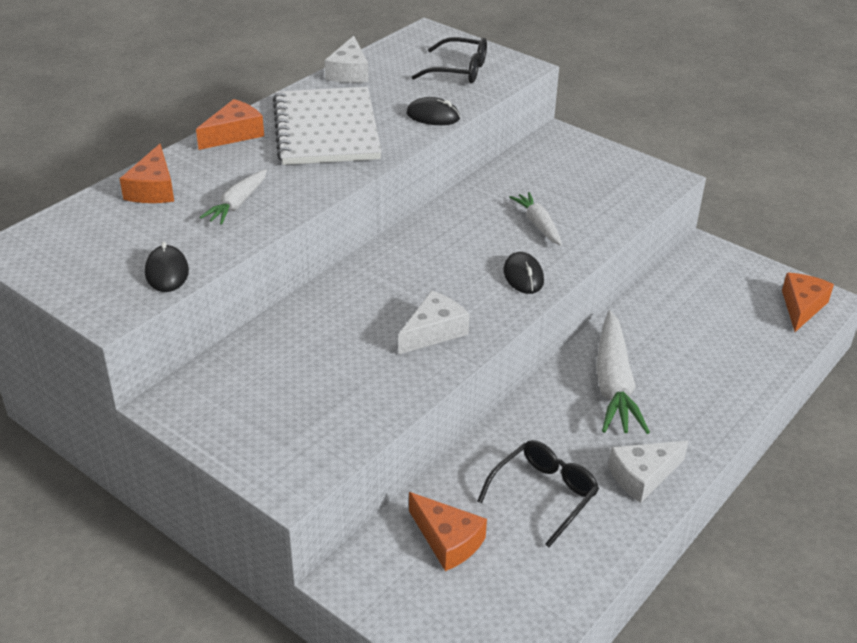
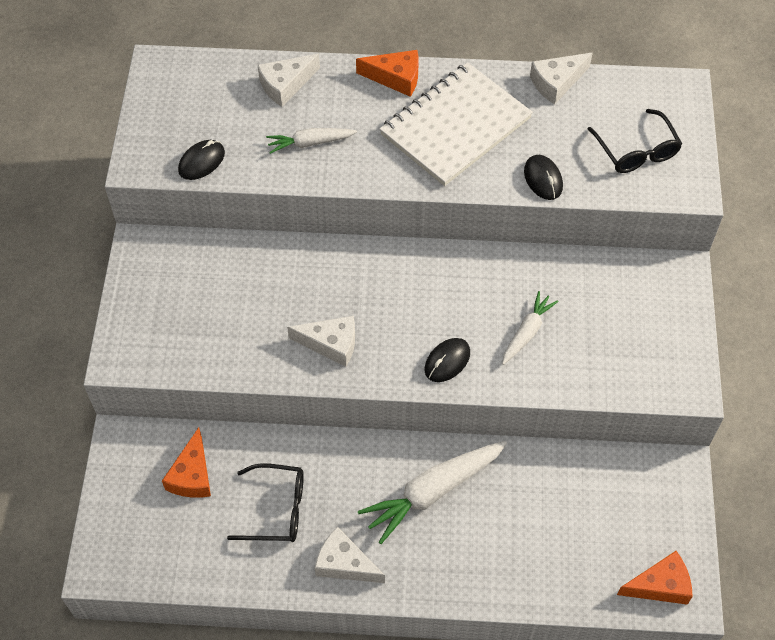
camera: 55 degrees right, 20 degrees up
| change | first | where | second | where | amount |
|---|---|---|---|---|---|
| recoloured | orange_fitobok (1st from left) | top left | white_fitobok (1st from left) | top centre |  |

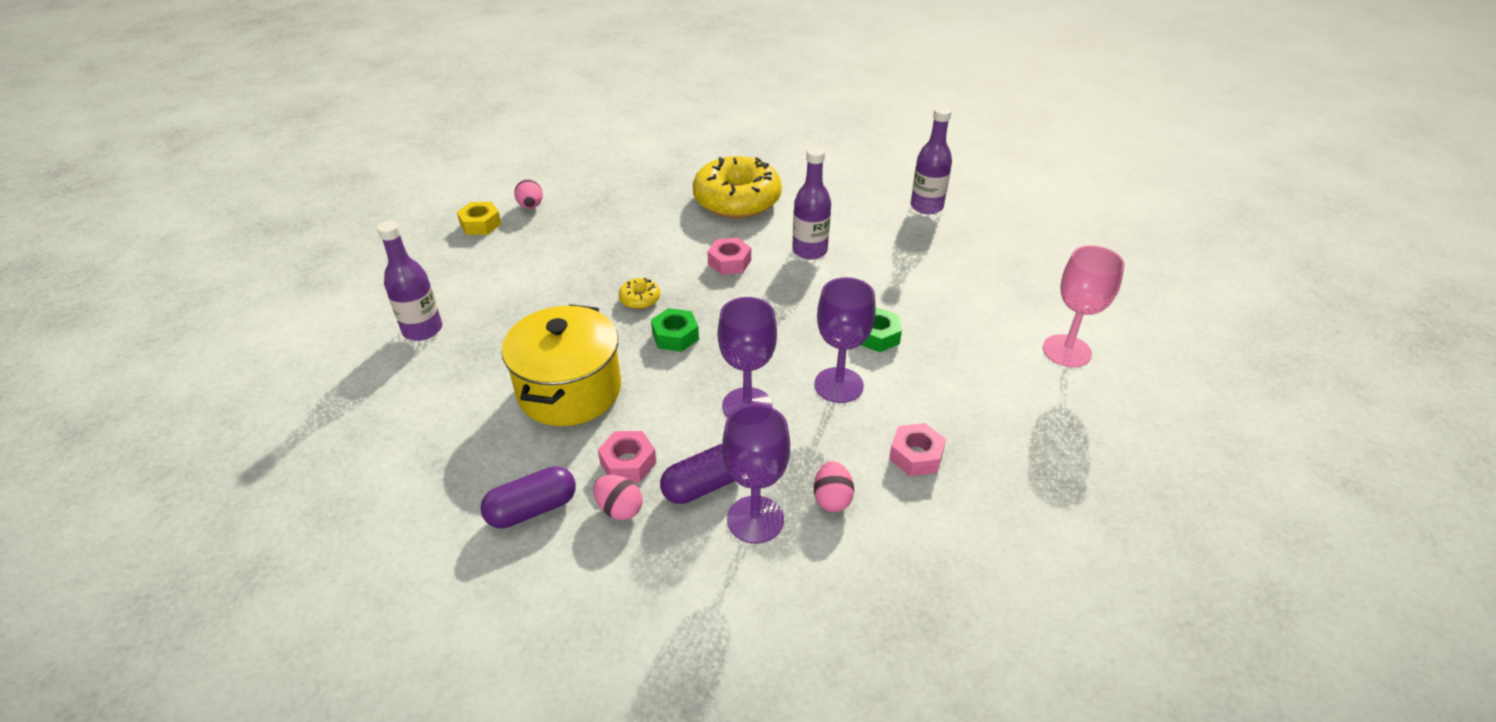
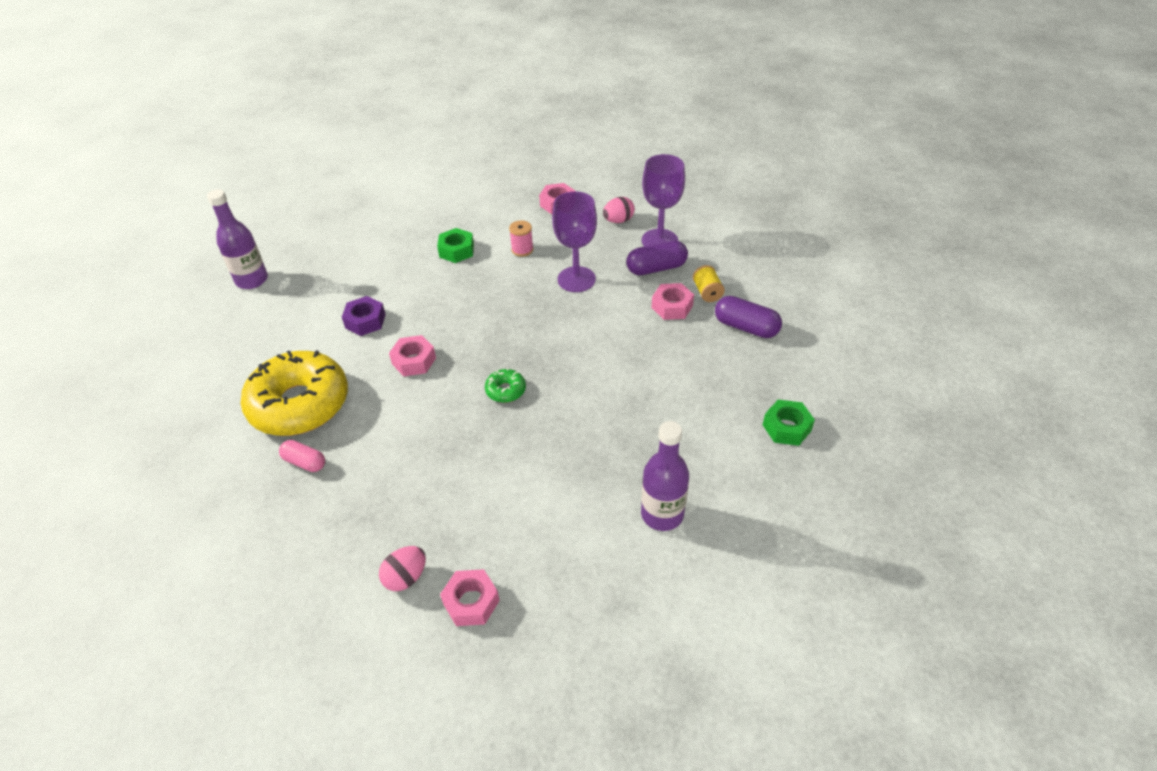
camera: 120 degrees left, 5 degrees up
| change | first | where | second | where | amount |
|---|---|---|---|---|---|
| recoloured | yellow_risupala | top left | pink_risupala (2nd from left) | bottom centre |  |
| removed | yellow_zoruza | centre |  |  |  |
| replaced | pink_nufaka (2nd from left) | bottom centre | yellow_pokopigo | centre |  |
| recoloured | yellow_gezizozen (1st from left) | centre | green_gezizozen | centre |  |
| moved | green_risupala (1st from left in the first image) | centre | green_risupala (2nd from left) | middle right |  |
| turned | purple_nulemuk (2nd from left in the first image) | centre | purple_nulemuk (1st from left) | centre | 45 degrees counterclockwise |
| replaced | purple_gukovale (2nd from left) | top centre | purple_risupala | middle left |  |
| replaced | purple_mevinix (3rd from left) | centre | pink_pokopigo | top centre |  |
| removed | pink_mevinix | middle right |  |  |  |
| added |  |  | pink_nulemuk | middle left |  |

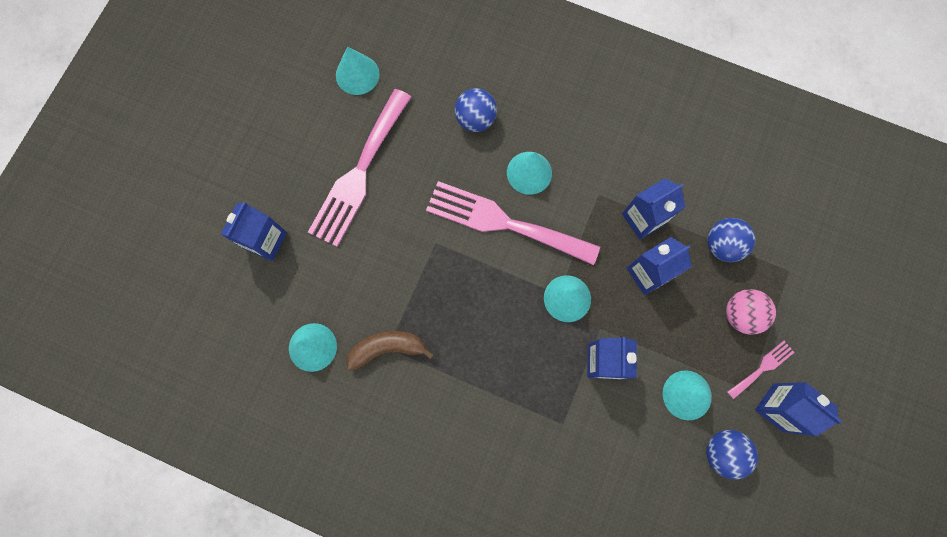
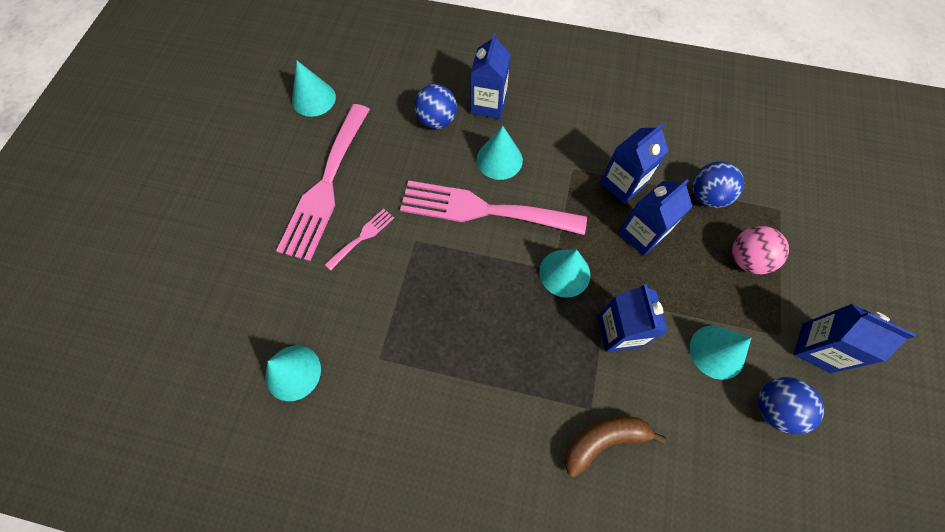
camera: 10 degrees left, 10 degrees down
| change | first | where | second | where | amount |
|---|---|---|---|---|---|
| moved | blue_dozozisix (1st from left) | middle left |  | top centre |  |
| moved | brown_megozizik | centre |  | bottom centre |  |
| moved | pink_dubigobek (3rd from left in the first image) | bottom right | pink_dubigobek (2nd from left) | centre |  |

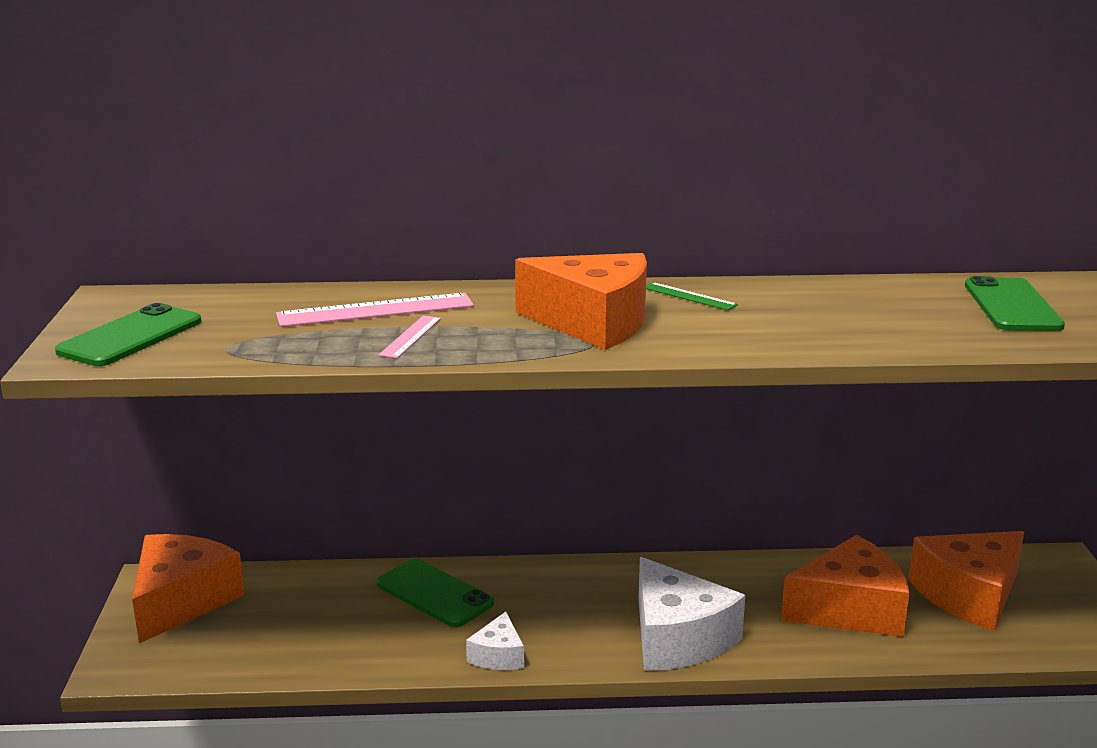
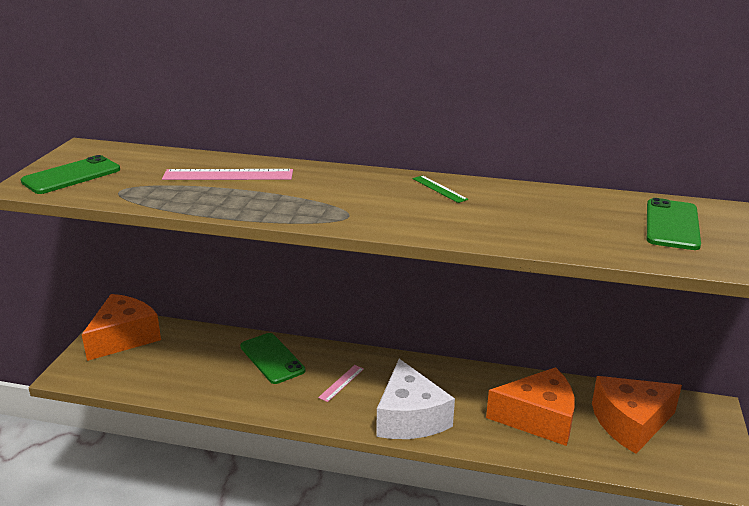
camera: 15 degrees right, 5 degrees up
| change | first | where | second | where | amount |
|---|---|---|---|---|---|
| moved | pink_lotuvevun (2nd from left) | centre |  | bottom centre |  |
| removed | white_fitobok (1st from left) | bottom centre |  |  |  |
| removed | orange_fitobok (2nd from left) | centre |  |  |  |

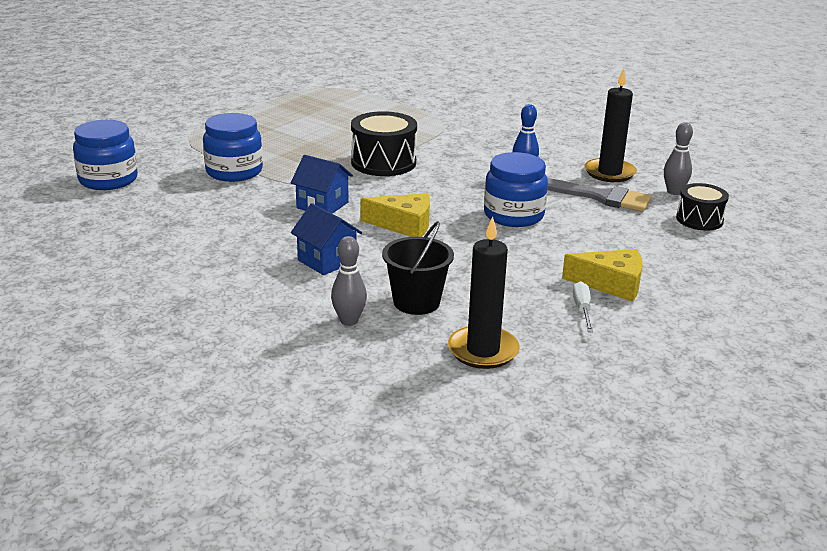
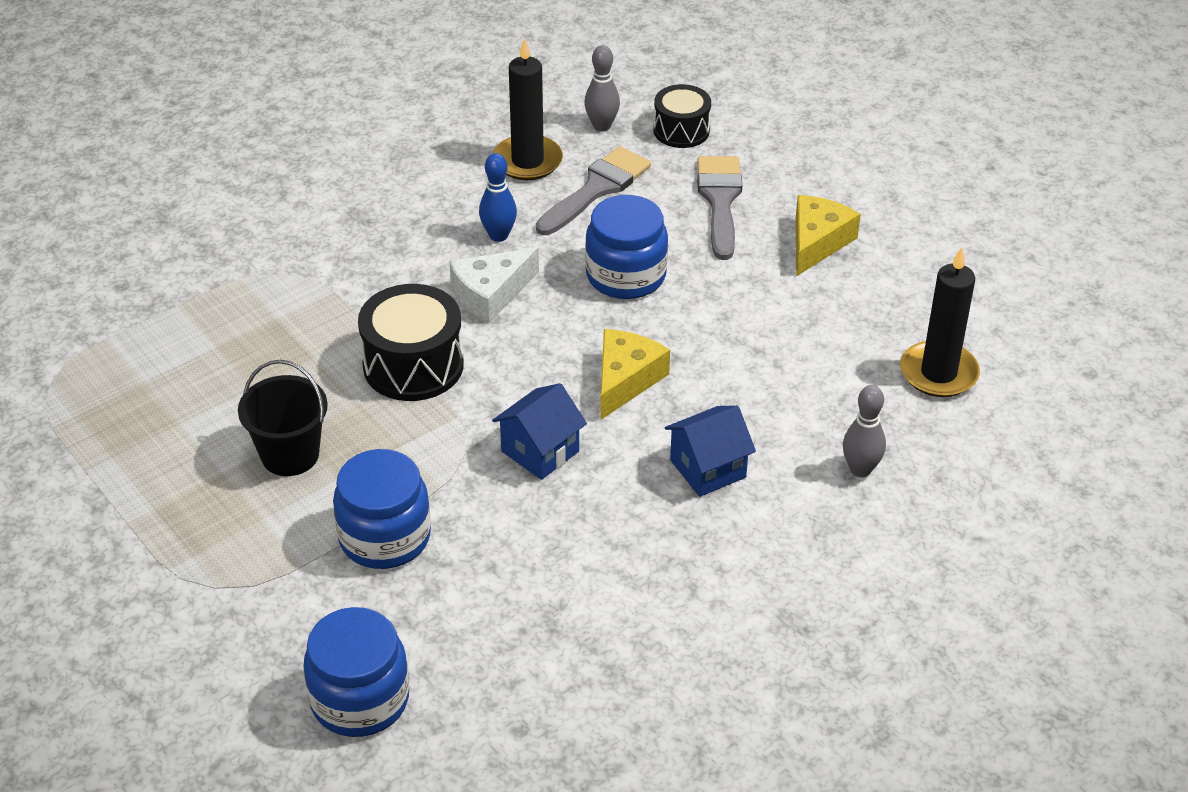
camera: 75 degrees left, 15 degrees up
| change | first | where | second | where | amount |
|---|---|---|---|---|---|
| moved | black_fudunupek | centre |  | middle left |  |
| removed | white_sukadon | middle right |  |  |  |
| added |  |  | white_fitobok | centre |  |
| added |  |  | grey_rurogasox (2nd from left) | top centre |  |

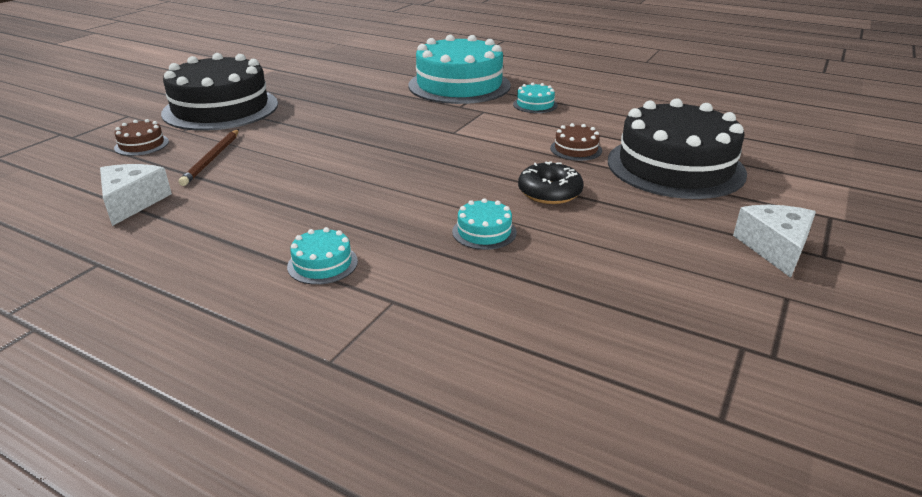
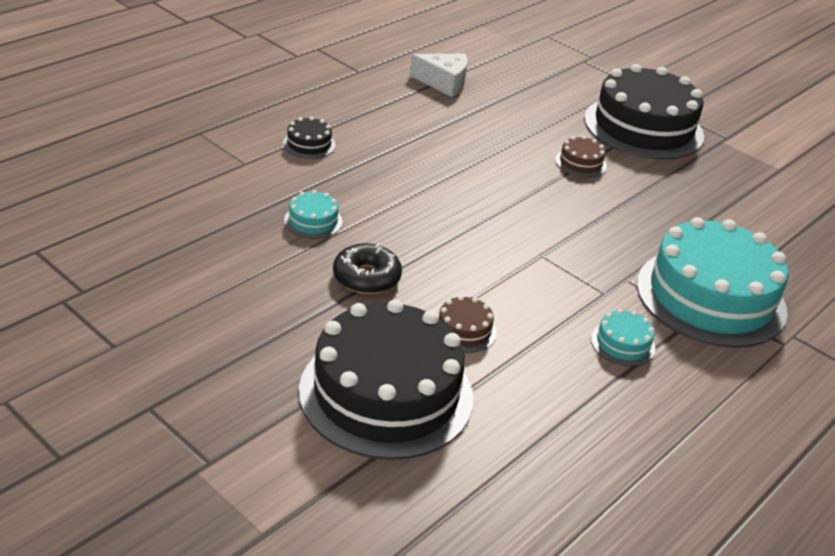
camera: 100 degrees right, 5 degrees up
| change | first | where | second | where | amount |
|---|---|---|---|---|---|
| moved | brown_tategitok (1st from left in the first image) | top left | brown_tategitok (2nd from left) | top right |  |
| removed | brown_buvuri | top left |  |  |  |
| recoloured | turquoise_tategitok (1st from left) | centre | black_tategitok (1st from left) | top centre |  |
| removed | white_fitobok (2nd from left) | middle right |  |  |  |

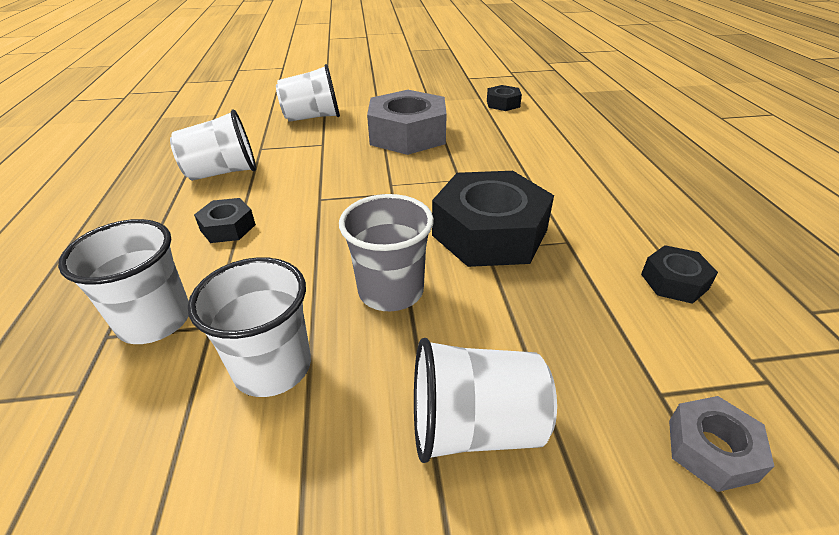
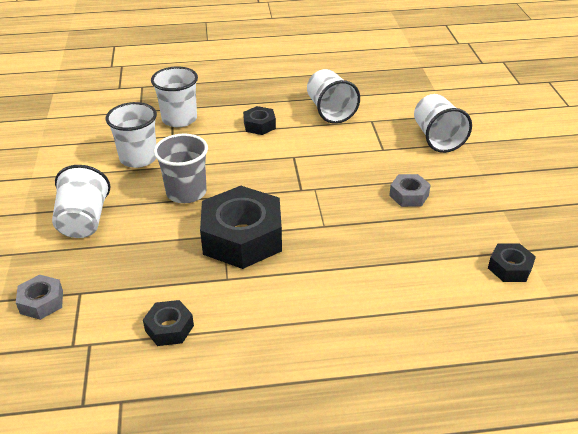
camera: 90 degrees right, 0 degrees up
| change | first | where | second | where | amount |
|---|---|---|---|---|---|
| resized | grey_risupala (1st from left in the first image) | top centre | grey_risupala (2nd from left) | middle right | x0.48 |

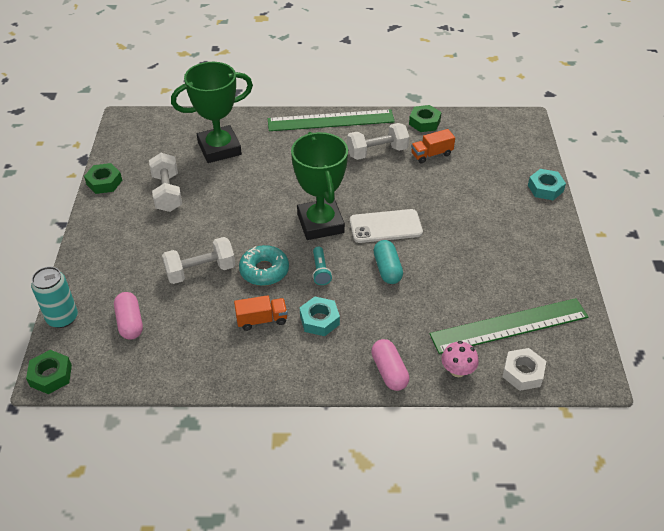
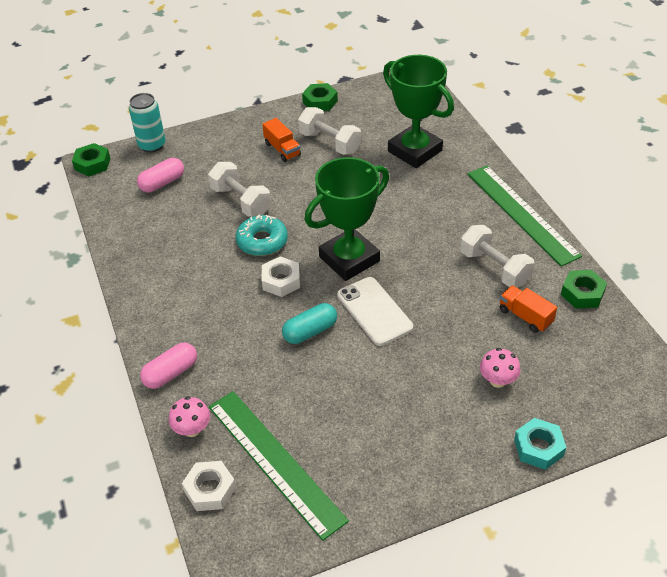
camera: 70 degrees right, 0 degrees up
| change | first | where | second | where | amount |
|---|---|---|---|---|---|
| turned | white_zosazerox (1st from left in the first image) | middle left | white_zosazerox (2nd from left) | top centre | 75 degrees clockwise |
| moved | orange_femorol (1st from left) | centre |  | top centre |  |
| removed | turquoise_risupala (1st from left) | centre |  |  |  |
| replaced | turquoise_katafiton | centre | white_risupala (2nd from left) | centre |  |
| added |  |  | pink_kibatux (2nd from left) | middle right |  |

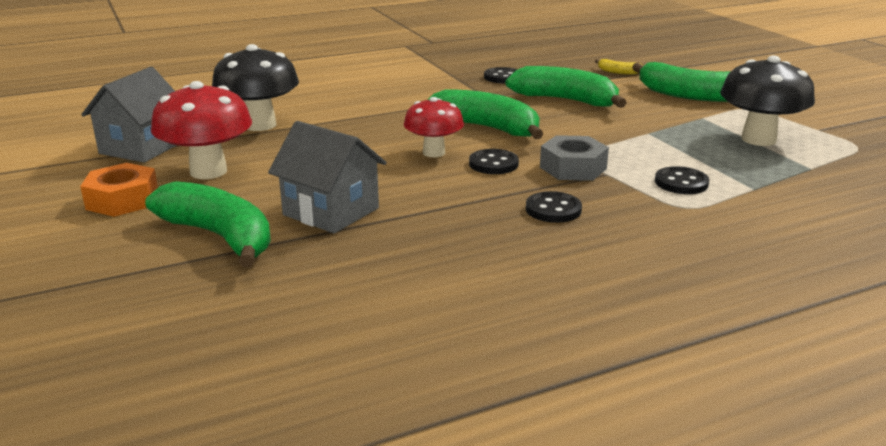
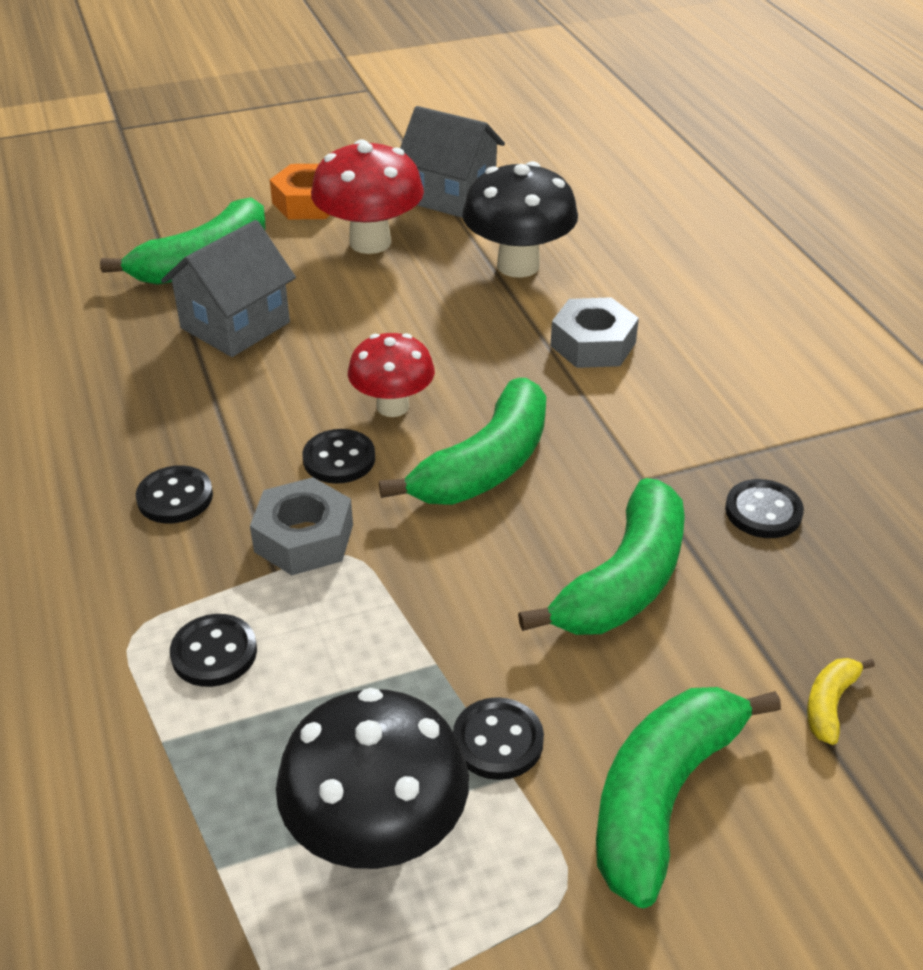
camera: 95 degrees right, 15 degrees up
| change | first | where | second | where | amount |
|---|---|---|---|---|---|
| added |  |  | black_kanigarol (4th from left) | bottom centre |  |
| added |  |  | grey_risupala (2nd from left) | centre |  |

